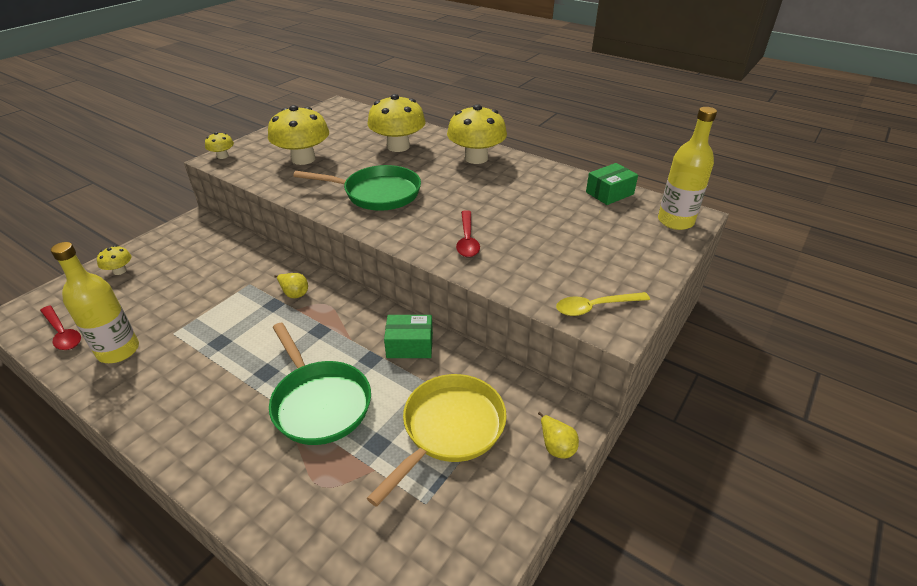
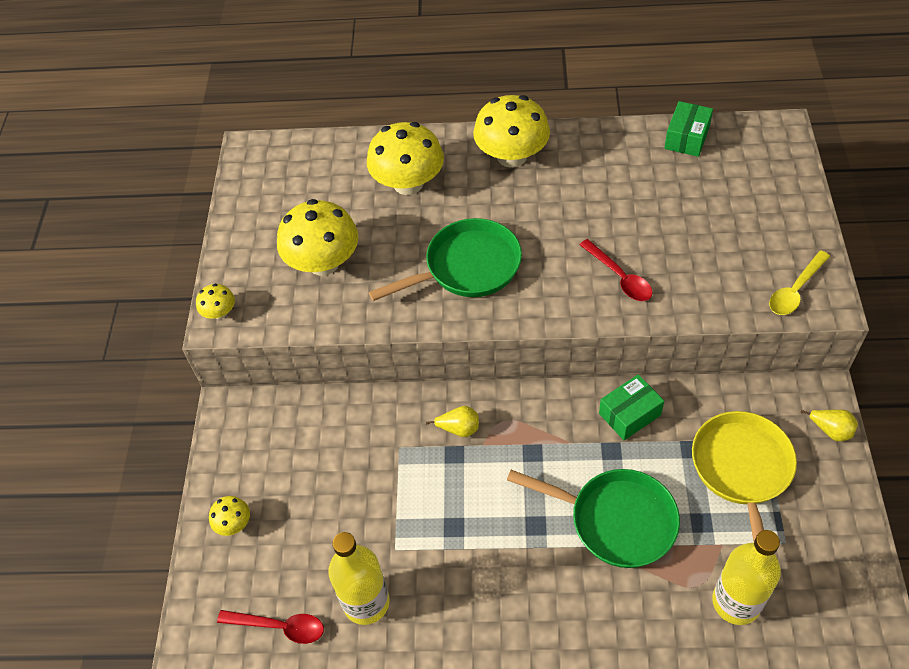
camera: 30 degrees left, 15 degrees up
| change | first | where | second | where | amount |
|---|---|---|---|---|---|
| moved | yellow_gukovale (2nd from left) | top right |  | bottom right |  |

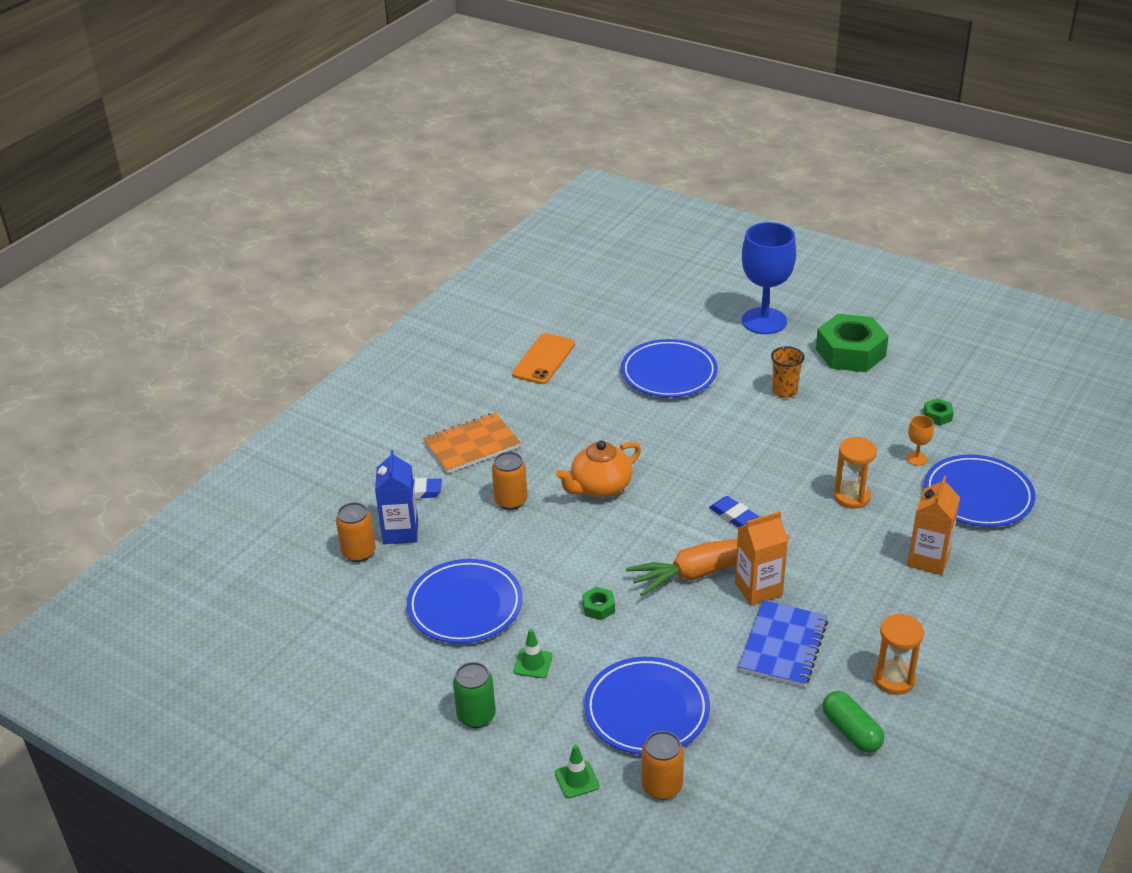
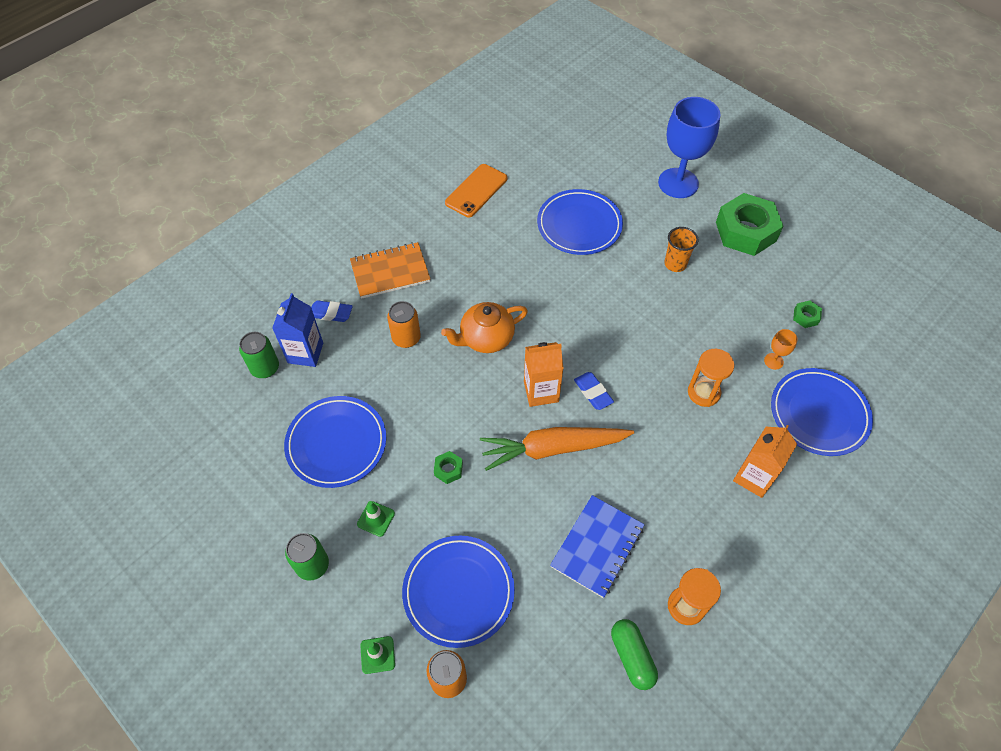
camera: 10 degrees right, 20 degrees up
| change | first | where | second | where | amount |
|---|---|---|---|---|---|
| recoloured | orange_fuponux (1st from left) | middle left | green_fuponux (1st from left) | middle left |  |
| moved | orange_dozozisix (1st from left) | middle right |  | centre |  |

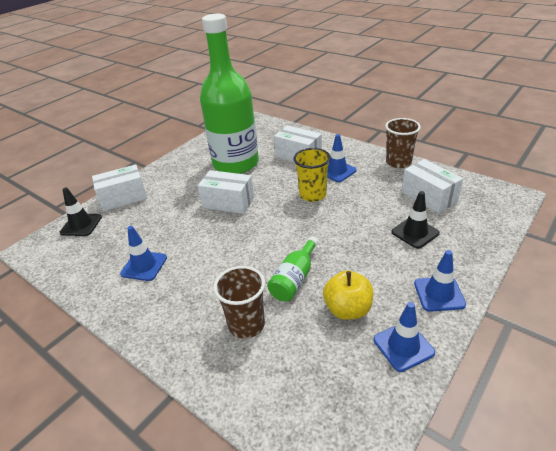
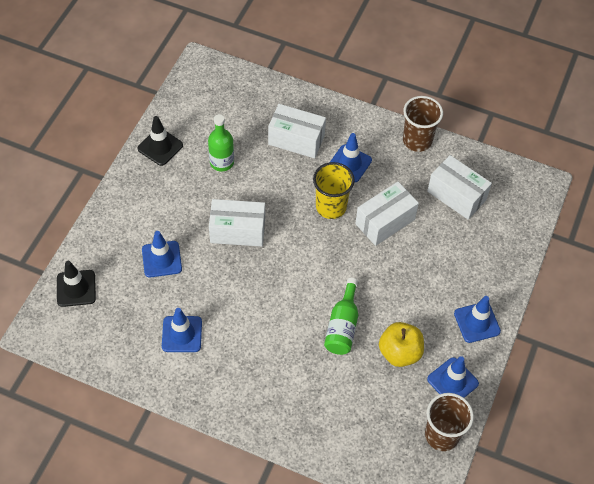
camera: 20 degrees left, 20 degrees up
| change | first | where | second | where | amount |
|---|---|---|---|---|---|
| moved | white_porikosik (1st from left in the first image) | middle left | white_porikosik (3rd from left) | centre |  |
| resized | green_gukovale (1st from left) | top centre |  | top centre | x0.42 |
| moved | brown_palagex (1st from left in the first image) | bottom centre | brown_palagex (2nd from left) | bottom right |  |
| moved | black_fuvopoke (2nd from left) | middle right |  | top left |  |
| added |  |  | blue_fuvopoke (1st from left) | middle left |  |

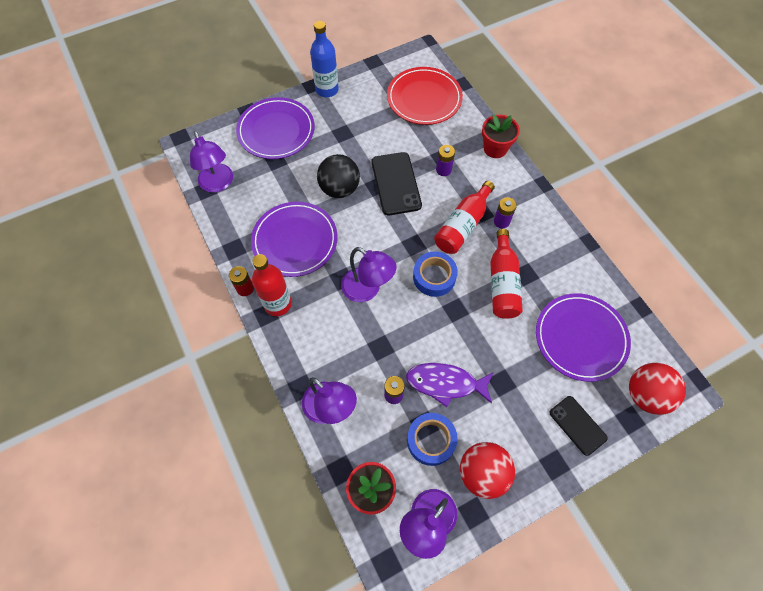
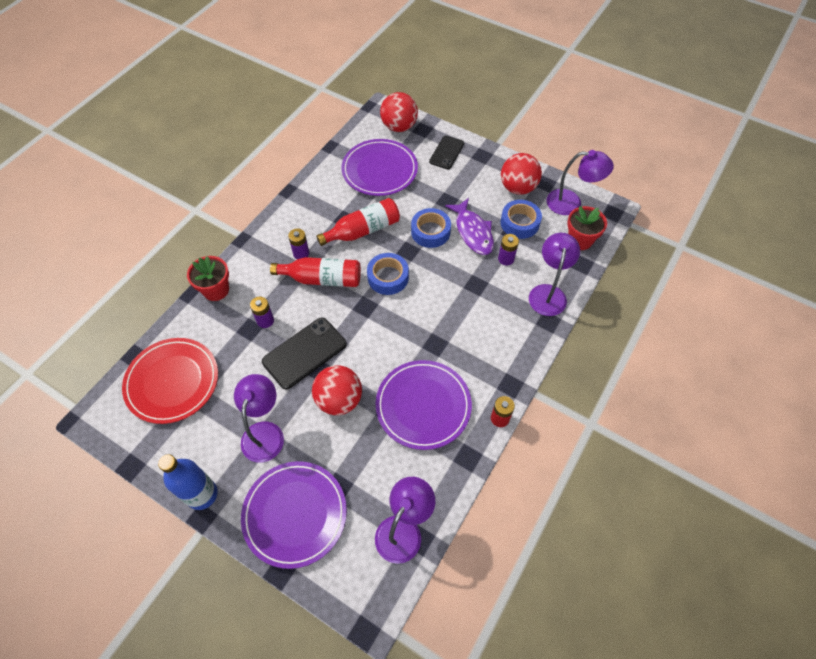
camera: 120 degrees left, 5 degrees down
| change | first | where | second | where | amount |
|---|---|---|---|---|---|
| removed | red_gukovale (1st from left) | centre |  |  |  |
| recoloured | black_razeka | top centre | red_razeka (1st from left) | centre |  |
| moved | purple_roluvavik (3rd from left in the first image) | centre | purple_roluvavik (1st from left) | middle left |  |
| added |  |  | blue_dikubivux (2nd from left) | centre |  |

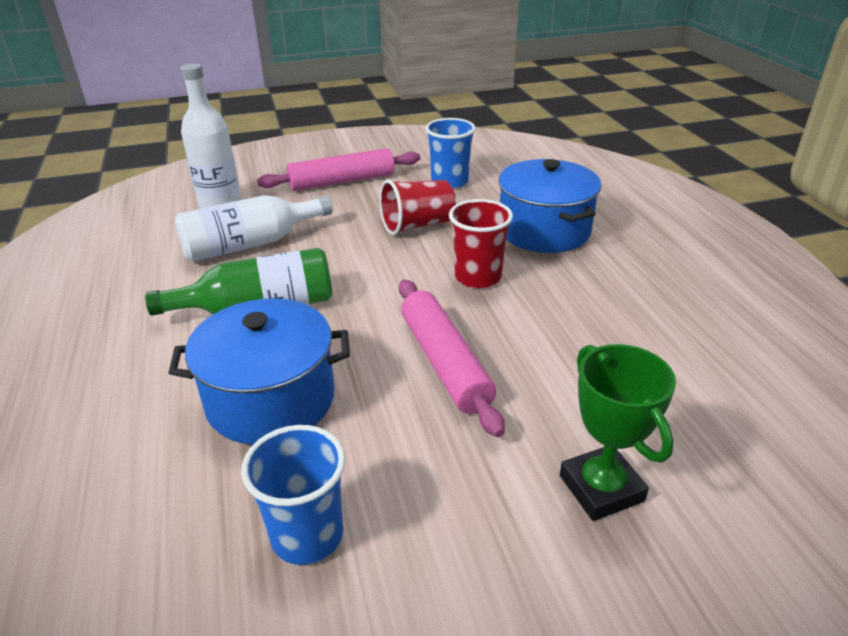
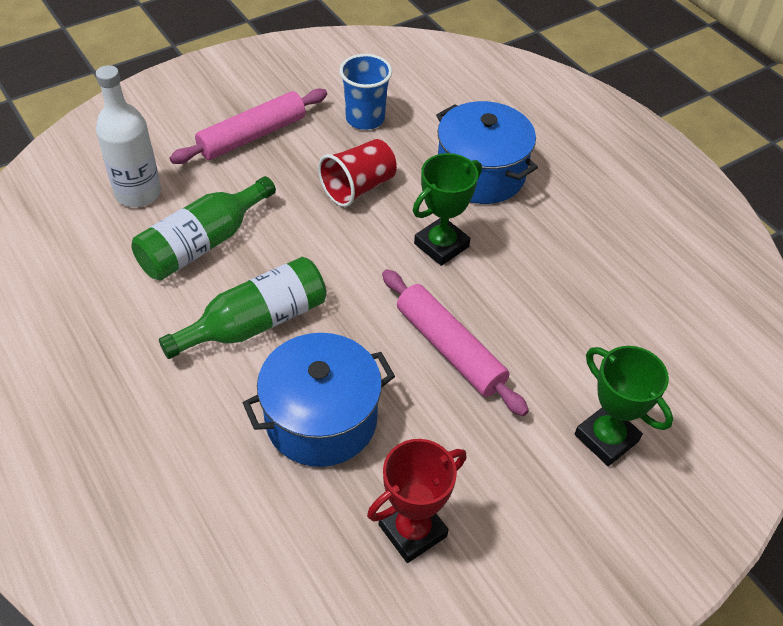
camera: 20 degrees left, 15 degrees up
| change | first | where | second | where | amount |
|---|---|---|---|---|---|
| recoloured | white_gukovale (2nd from left) | middle left | green_gukovale (1st from left) | middle left |  |
| replaced | blue_palagex (1st from left) | bottom centre | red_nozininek | bottom centre |  |
| replaced | red_palagex (2nd from left) | centre | green_nozininek (1st from left) | centre |  |

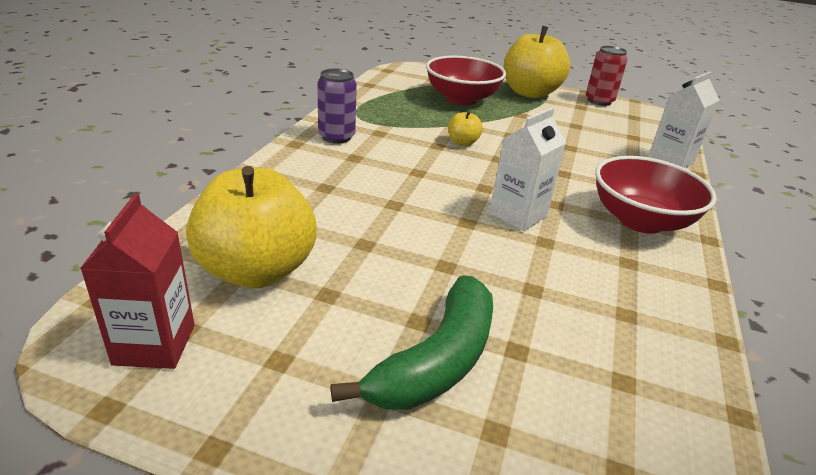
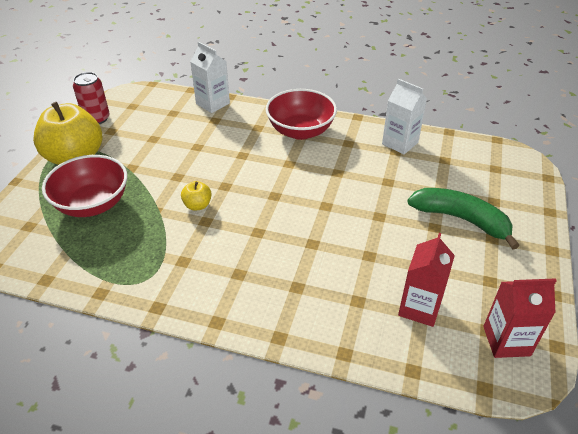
camera: 90 degrees left, 10 degrees up
| change | first | where | second | where | amount |
|---|---|---|---|---|---|
| replaced | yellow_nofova (1st from left) | middle left | red_dozozisix (1st from left) | middle right |  |
| removed | purple_fuponux | top centre |  |  |  |
| moved | white_dozozisix (1st from left in the first image) | centre | white_dozozisix (2nd from left) | top right |  |

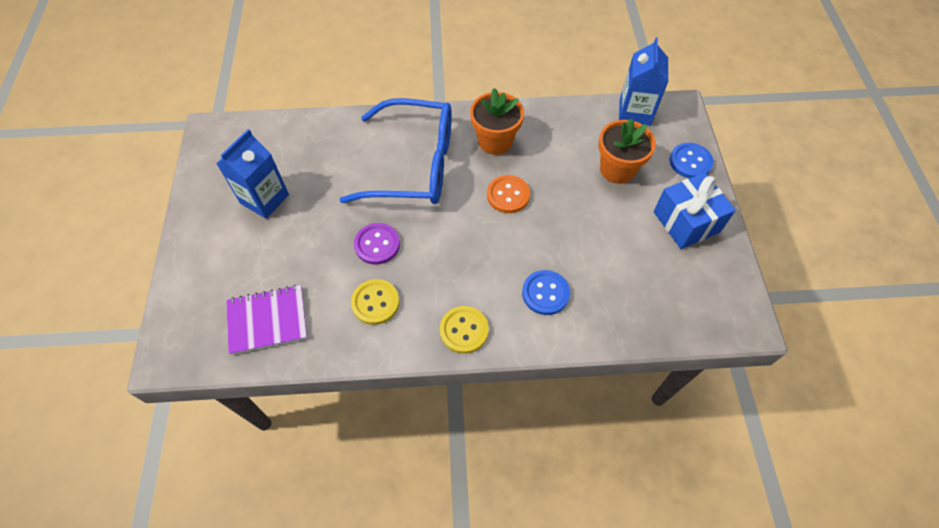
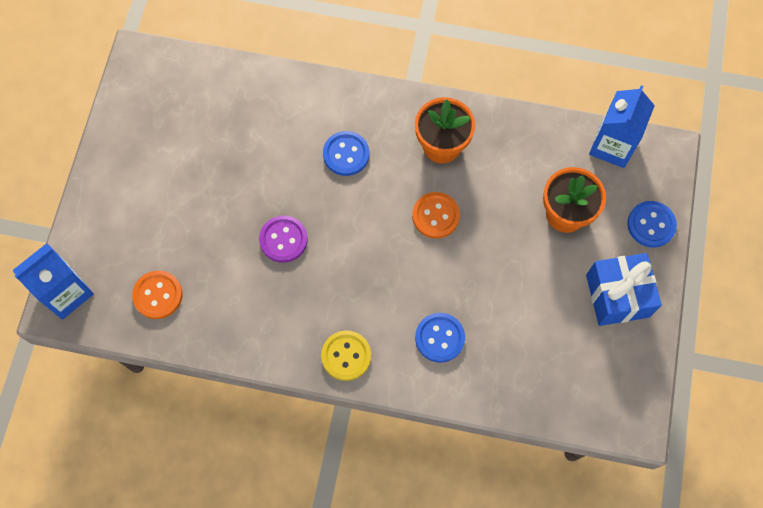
camera: 15 degrees right, 10 degrees up
| change | first | where | second | where | amount |
|---|---|---|---|---|---|
| moved | blue_dozozisix (1st from left) | top left |  | middle left |  |
| replaced | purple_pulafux | middle left | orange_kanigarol (1st from left) | middle left |  |
| replaced | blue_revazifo | top centre | blue_kanigarol (1st from left) | top centre |  |
| removed | yellow_kanigarol (1st from left) | centre |  |  |  |

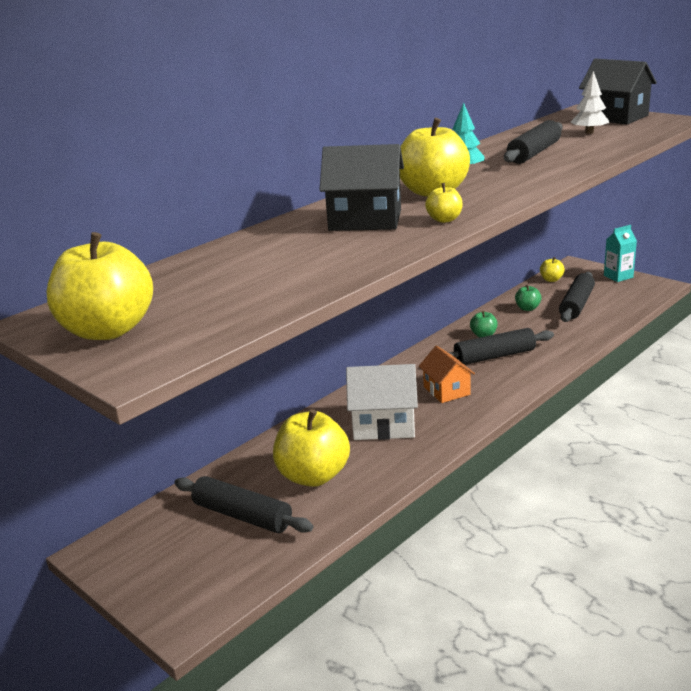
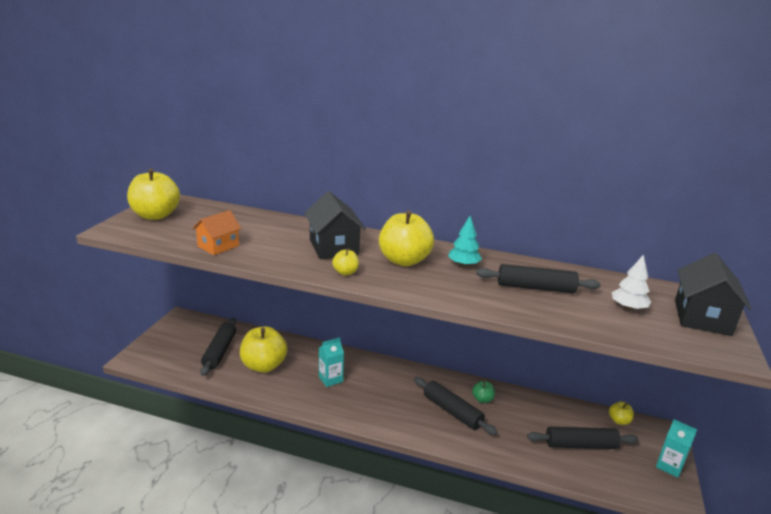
camera: 60 degrees right, 0 degrees up
| change | first | where | second | where | amount |
|---|---|---|---|---|---|
| replaced | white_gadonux | centre | turquoise_dozozisix (1st from left) | bottom centre |  |
| moved | orange_gadonux | centre |  | middle left |  |
| removed | green_nofova (2nd from left) | middle right |  |  |  |

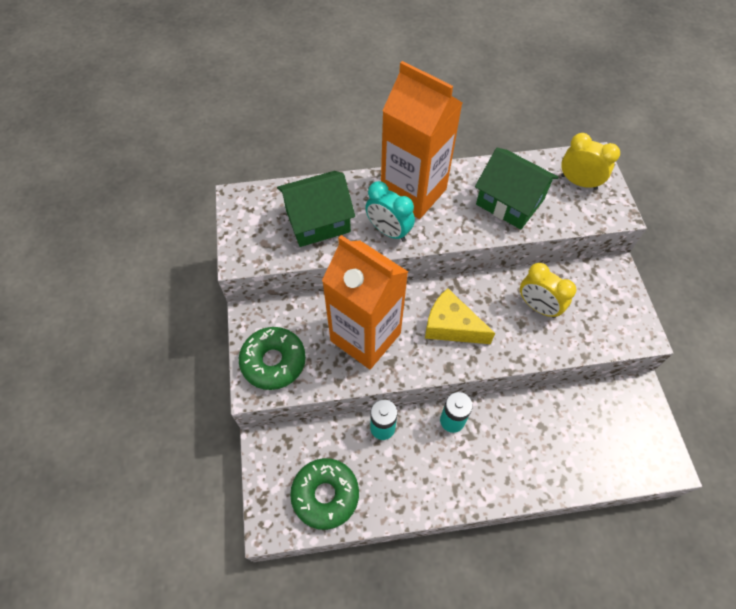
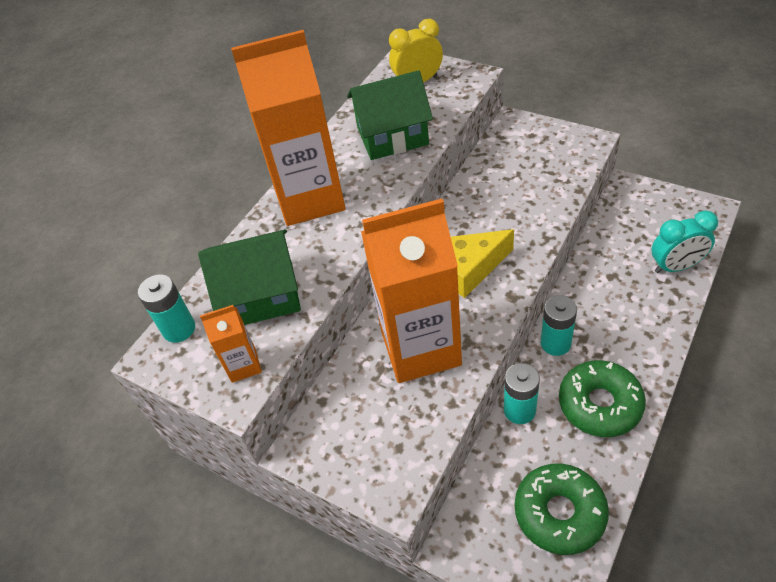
camera: 45 degrees left, 10 degrees down
| change | first | where | second | where | amount |
|---|---|---|---|---|---|
| moved | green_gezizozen (1st from left in the first image) | centre | green_gezizozen (2nd from left) | bottom right |  |
| turned | green_gadonux (1st from left) | centre |  | middle left | 60 degrees clockwise |
| moved | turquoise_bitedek | centre |  | middle right |  |
| removed | yellow_bitedek (1st from left) | middle right |  |  |  |
| added |  |  | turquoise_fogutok (1st from left) | middle left |  |
| added |  |  | orange_dozozisix (1st from left) | middle left |  |

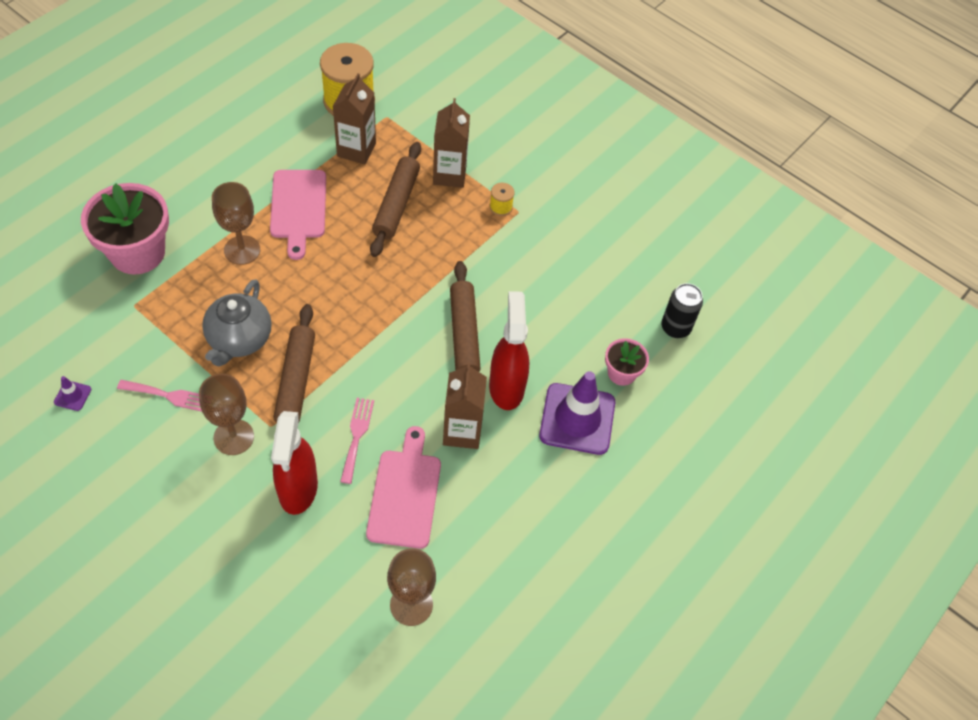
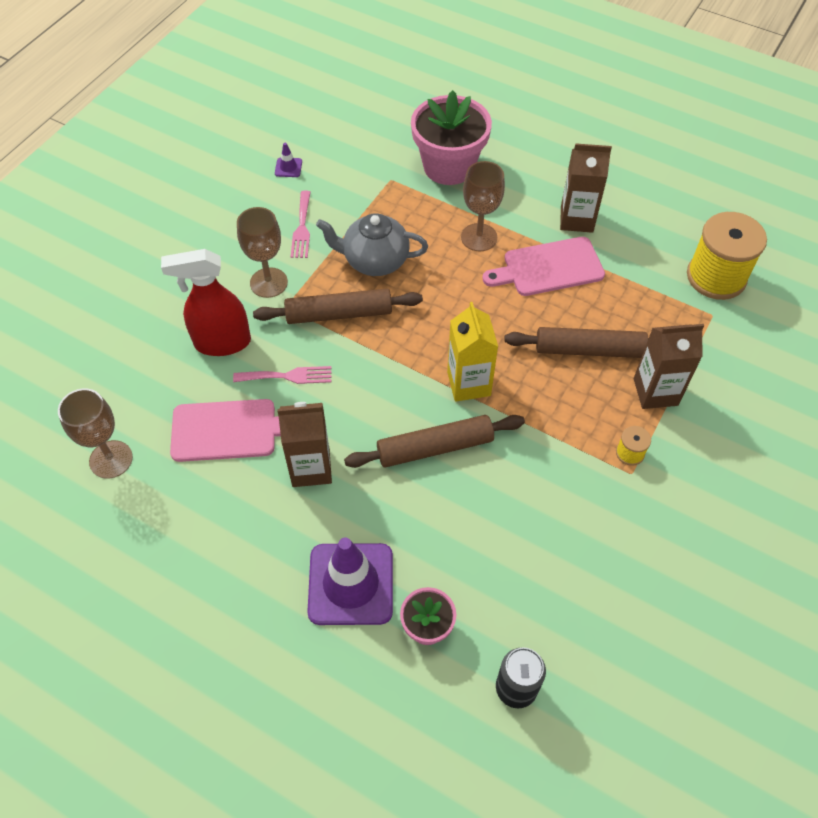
camera: 85 degrees right, 0 degrees up
| change | first | where | second | where | amount |
|---|---|---|---|---|---|
| moved | brown_dozozisix (1st from left in the first image) | top centre | brown_dozozisix (2nd from left) | top right |  |
| removed | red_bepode (2nd from left) | centre |  |  |  |
| added |  |  | yellow_dozozisix | centre |  |

